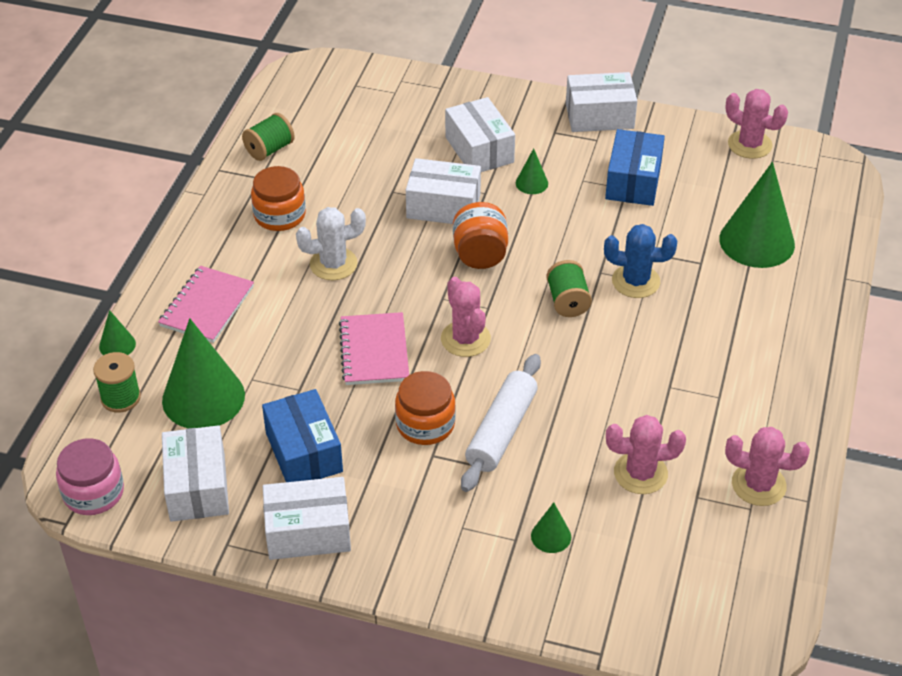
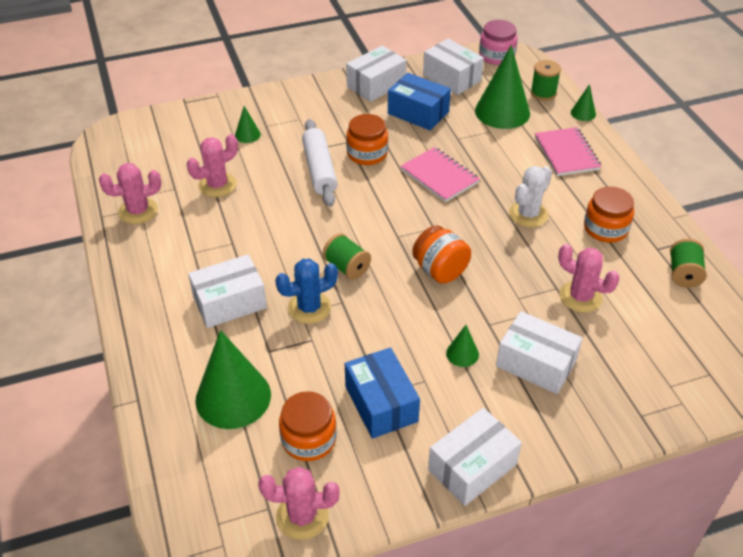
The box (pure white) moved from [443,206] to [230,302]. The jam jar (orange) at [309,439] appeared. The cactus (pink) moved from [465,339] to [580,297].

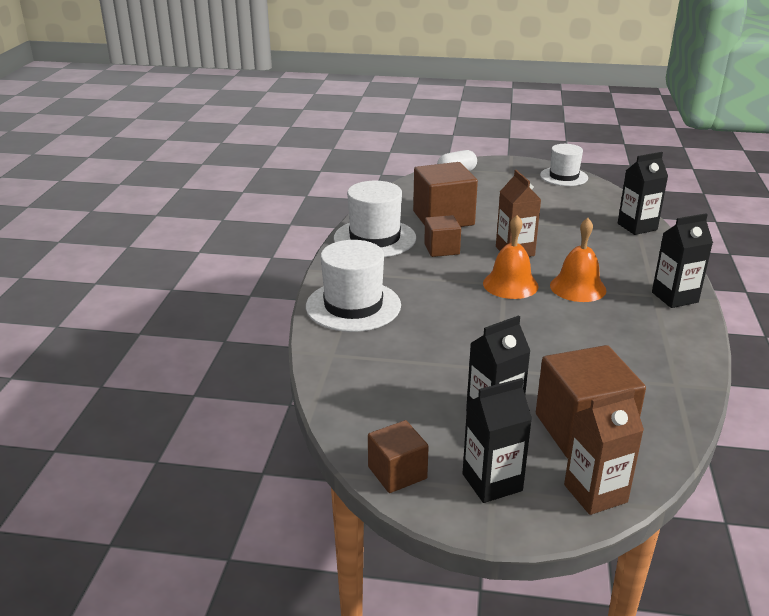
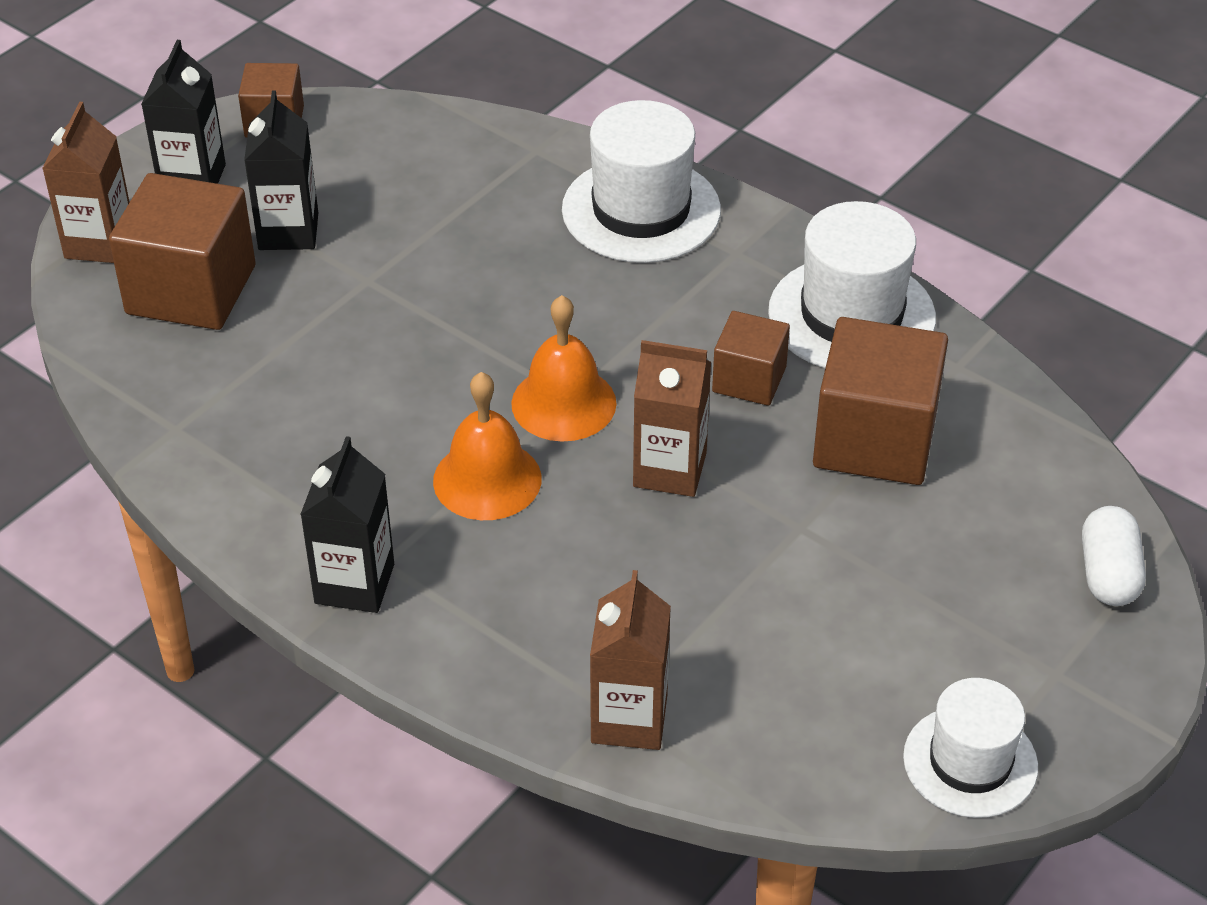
The juice carton (ebony) at [637,227] became the juice carton (dark brown) at [629,719].

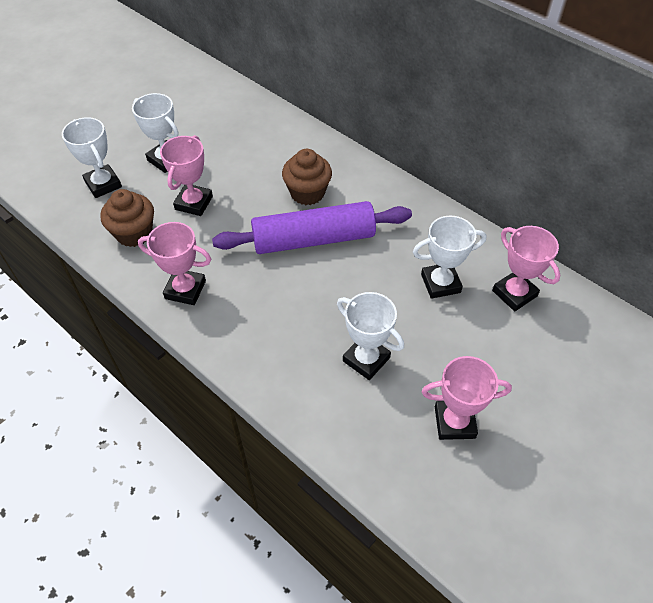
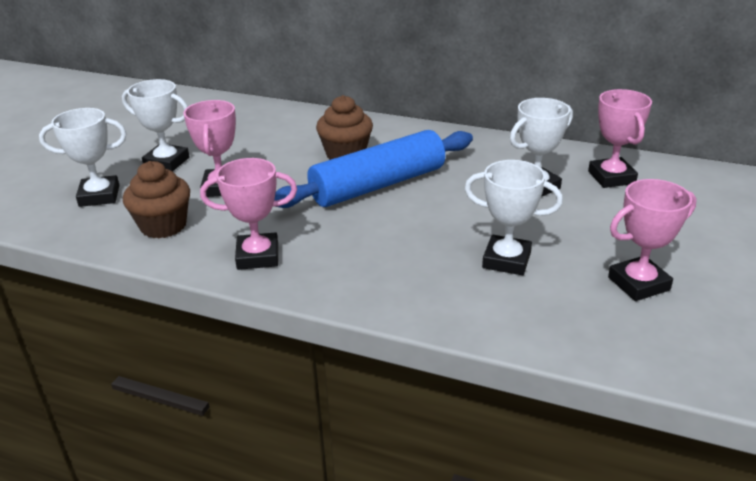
The trophy (pure white) at [103,184] turned 45 degrees counterclockwise. The pastry roller (purple) at [313,239] became the pastry roller (royal blue) at [378,185]. The trophy (pink) at [514,293] turned 45 degrees clockwise.

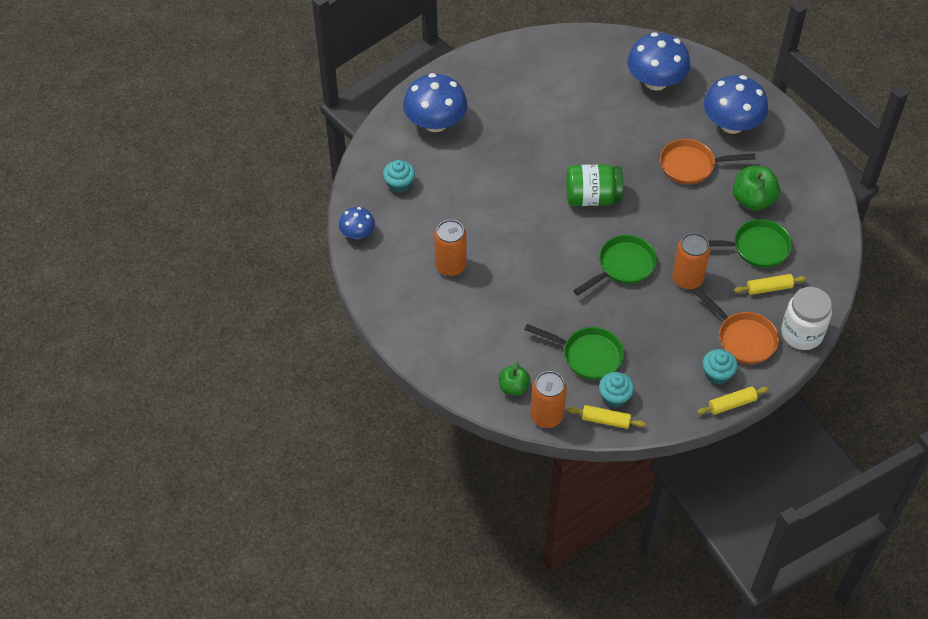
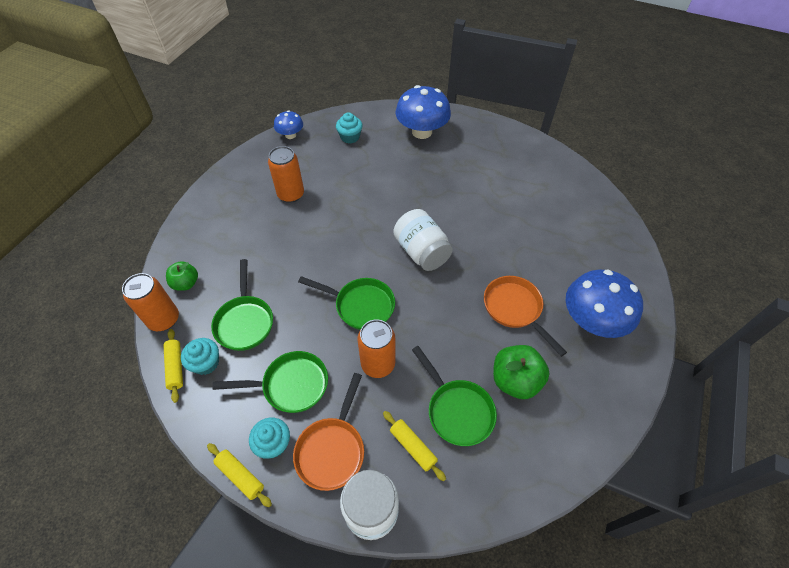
The frying pan (leaf-green) at [290,385] appeared. The jam jar (leaf-green) at [592,197] became the jam jar (pure white) at [421,252]. The fungus (royal blue) at [655,81] disappeared.

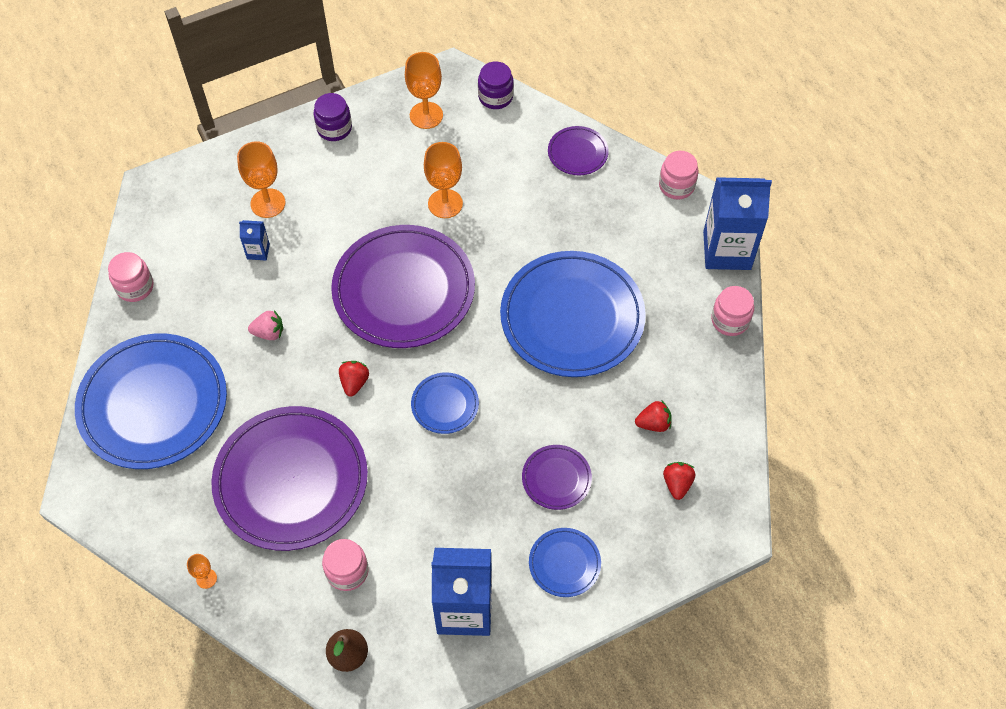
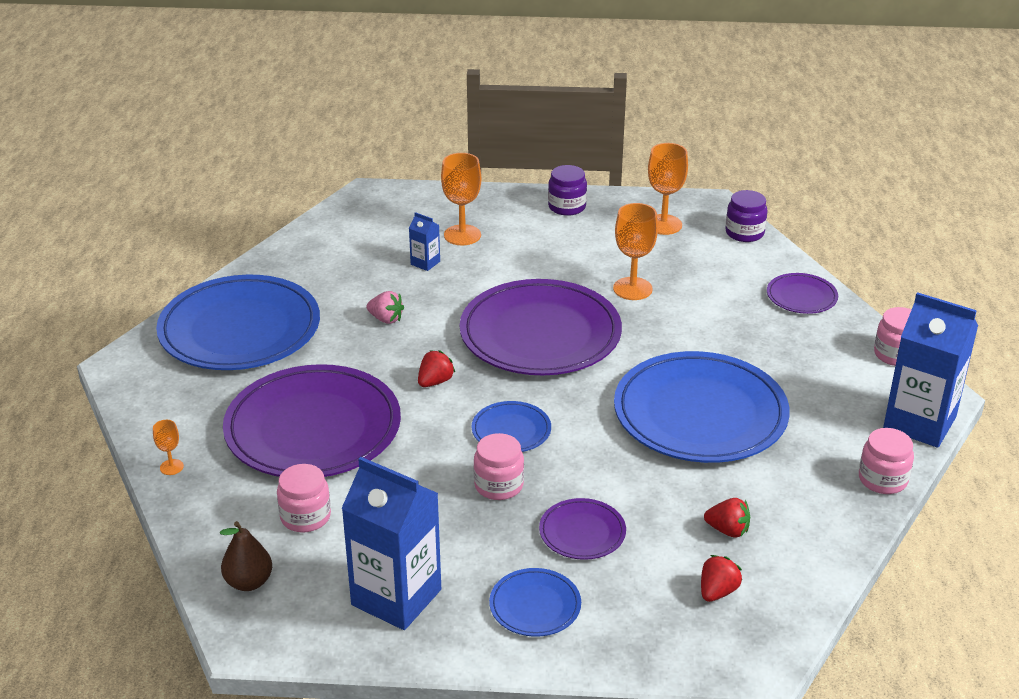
The jam jar (pink) moved from [135,287] to [498,485].

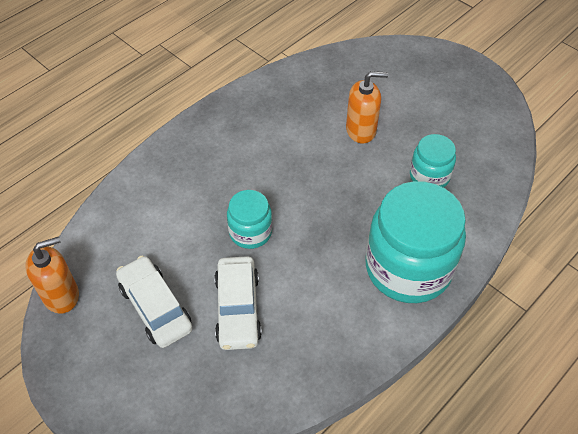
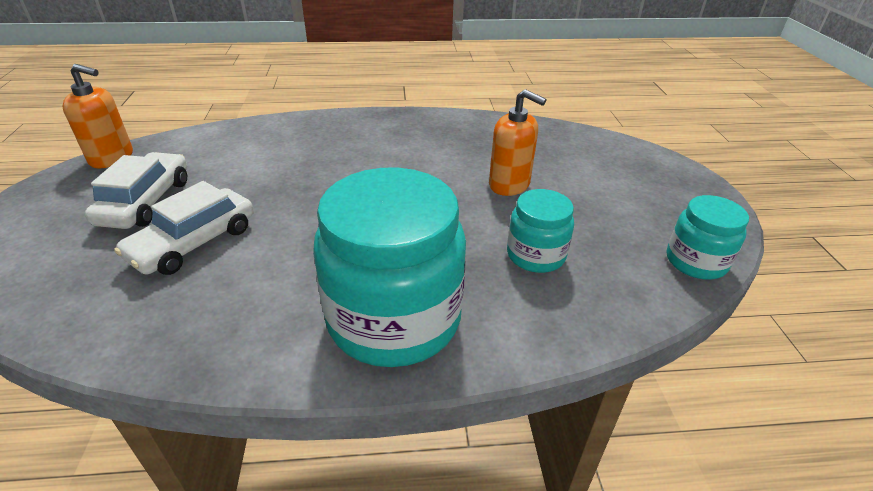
The jam jar (turquoise) moved from [250,232] to [696,261].

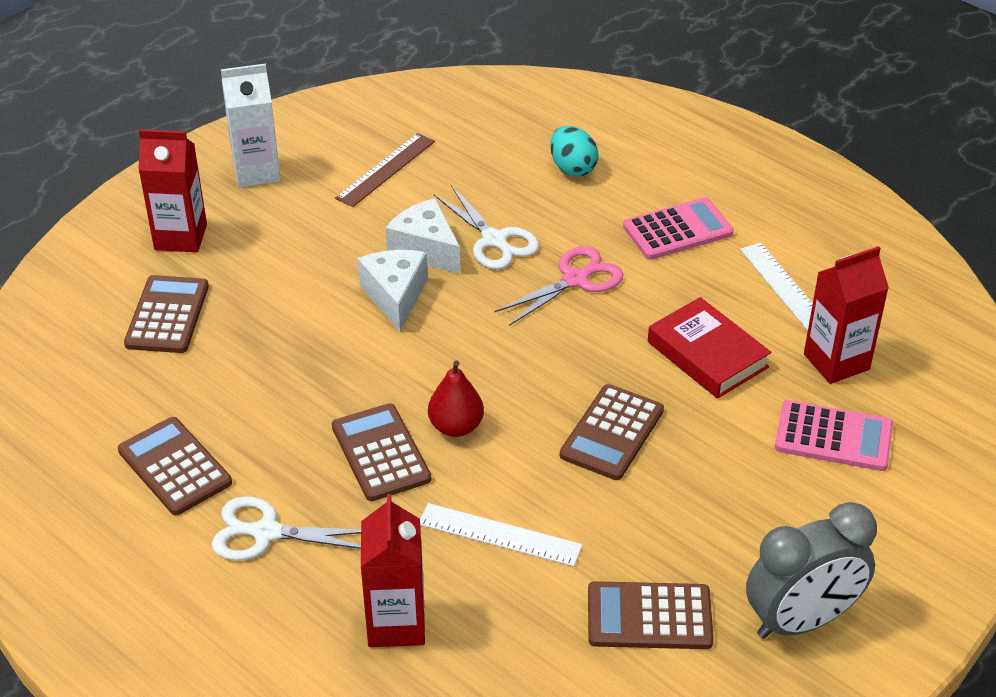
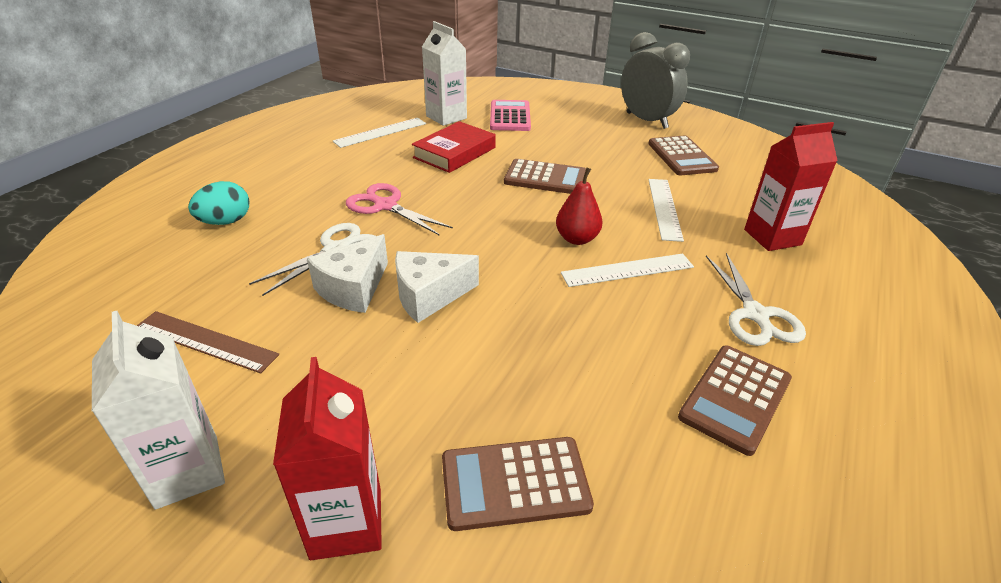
The juice carton (crimson) at [836,362] became the juice carton (pure white) at [446,117]. The adding machine (dark brown) at [381,453] was replaced by the ruler (pure white) at [627,270]. The adding machine (pink) at [677,230] disappeared.

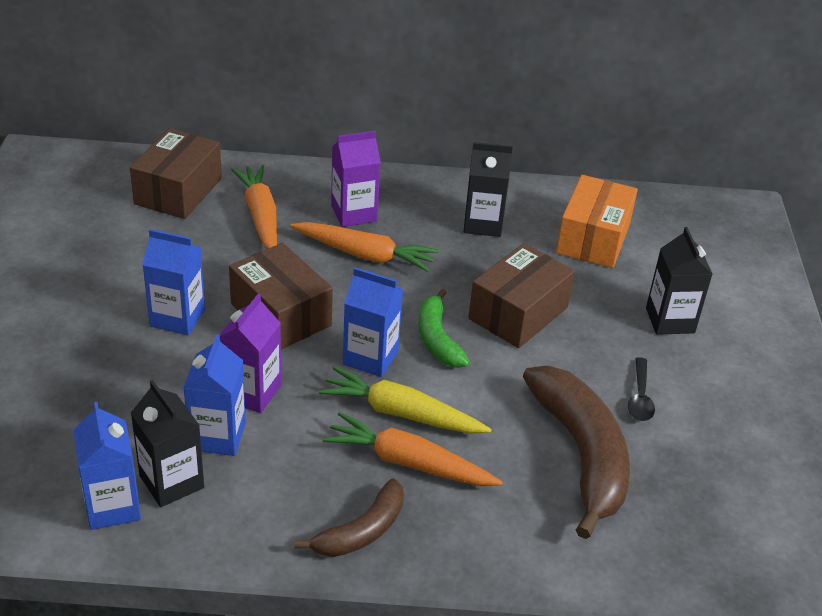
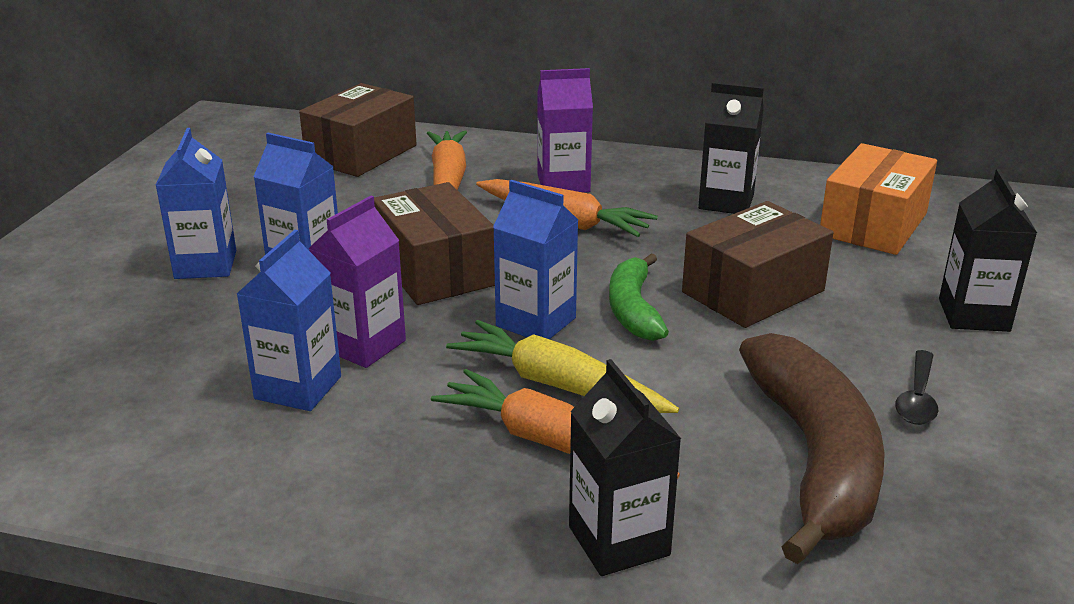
The juice carton (royal blue) moved from [112,506] to [205,265]. The juice carton (ebony) moved from [171,482] to [619,541]. The banana fruit (dark brown) at [361,531] disappeared.

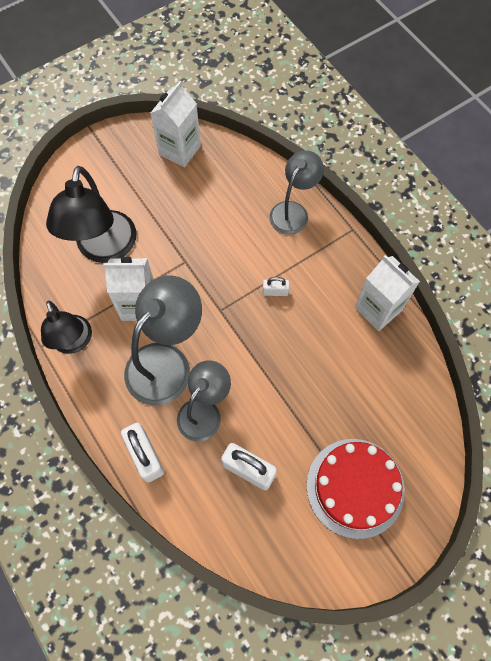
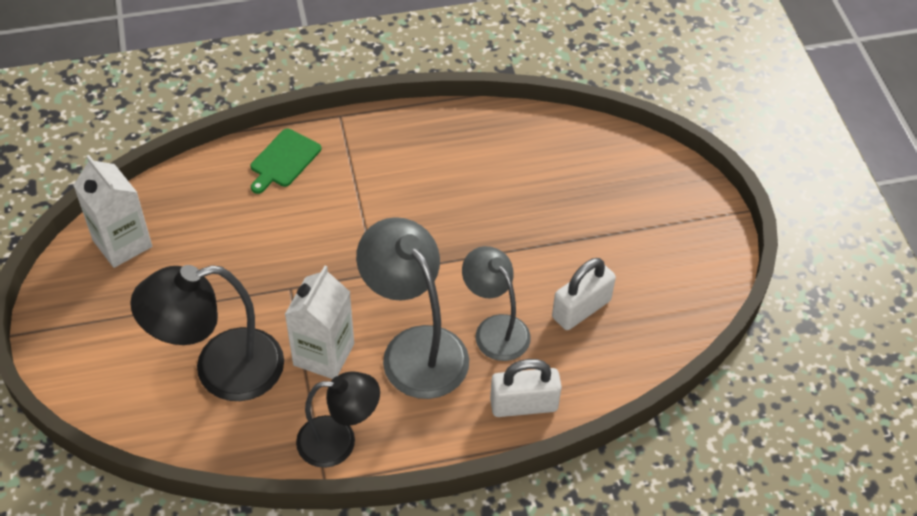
The lamp (ebony) at [104,249] turned 135 degrees clockwise. The lamp (grey) at [293,211] was replaced by the chopping board (leaf-green) at [284,160]. The small lock (pure white) at [275,291] disappeared. The gateau (crimson) at [355,487] disappeared. The juice carton (pure white) at [378,309] disappeared.

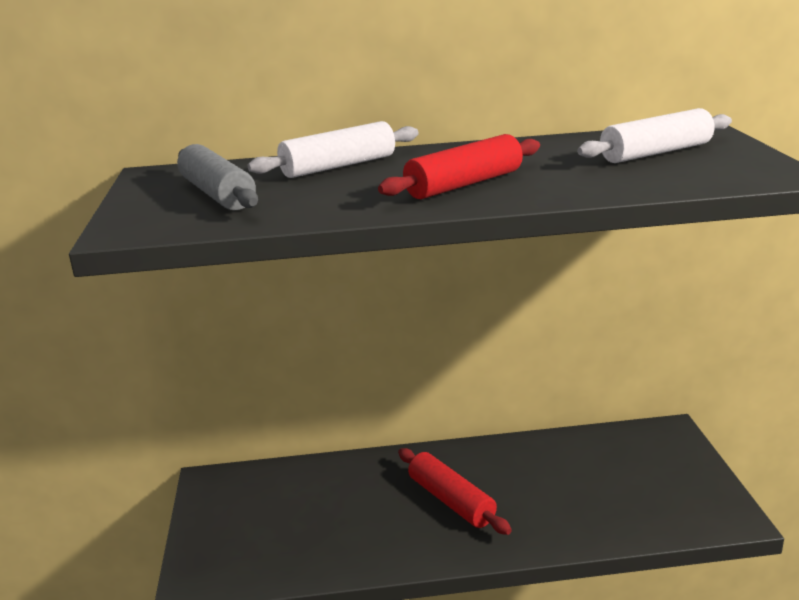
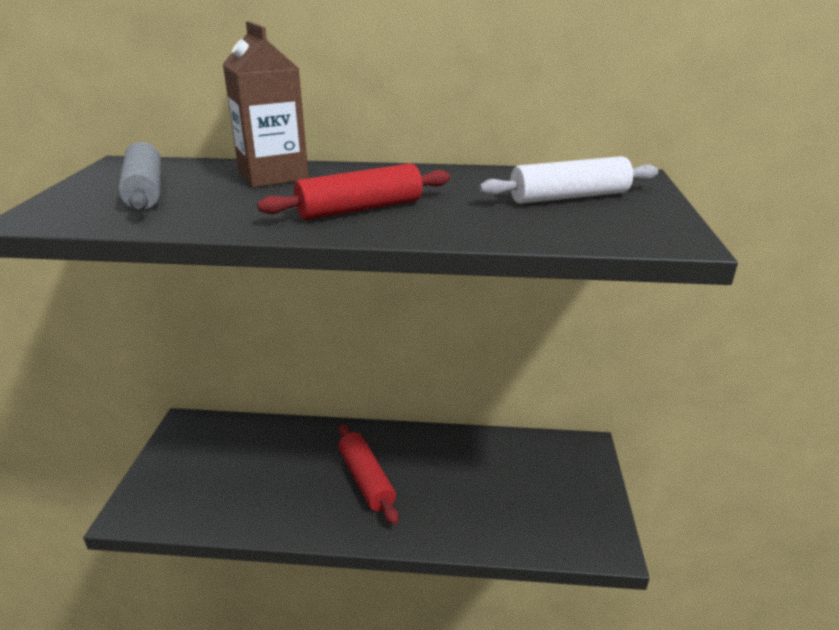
The pastry roller (pure white) at [338,166] was replaced by the juice carton (dark brown) at [273,175].

